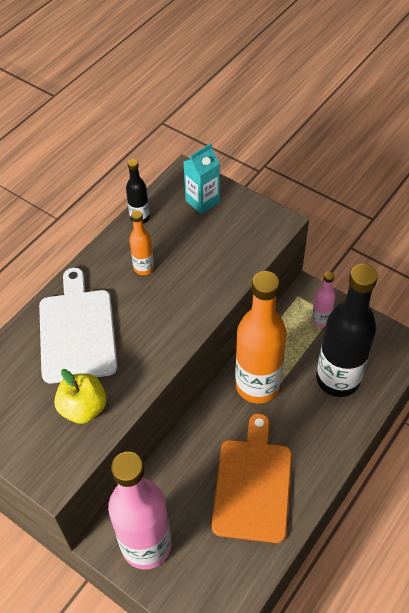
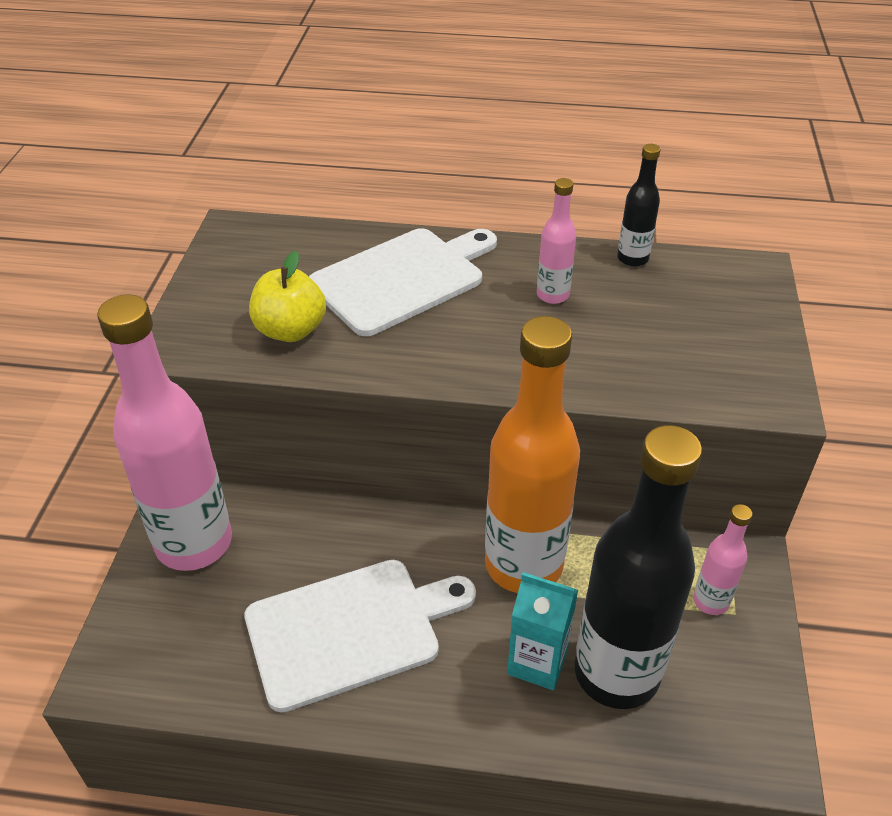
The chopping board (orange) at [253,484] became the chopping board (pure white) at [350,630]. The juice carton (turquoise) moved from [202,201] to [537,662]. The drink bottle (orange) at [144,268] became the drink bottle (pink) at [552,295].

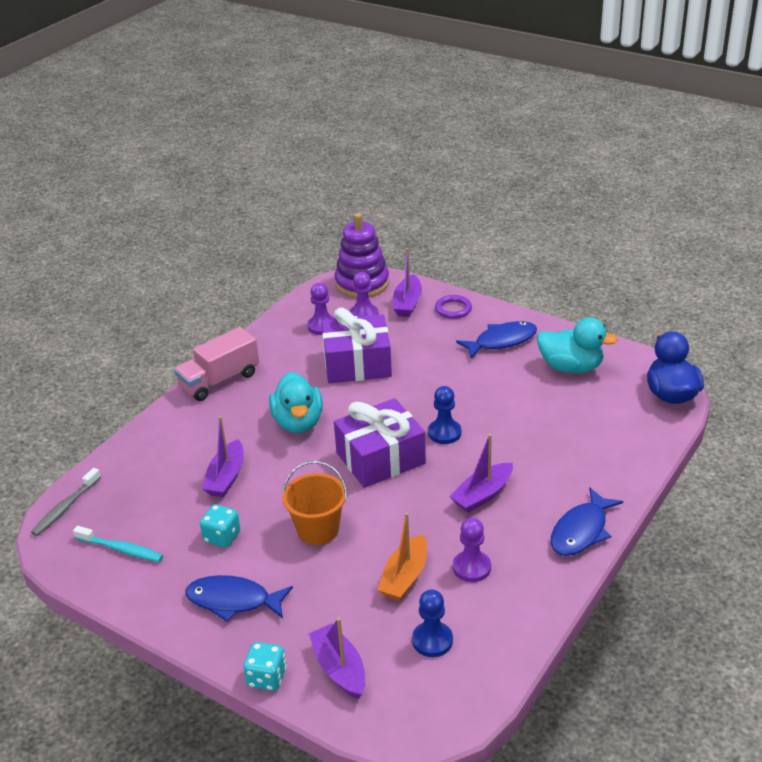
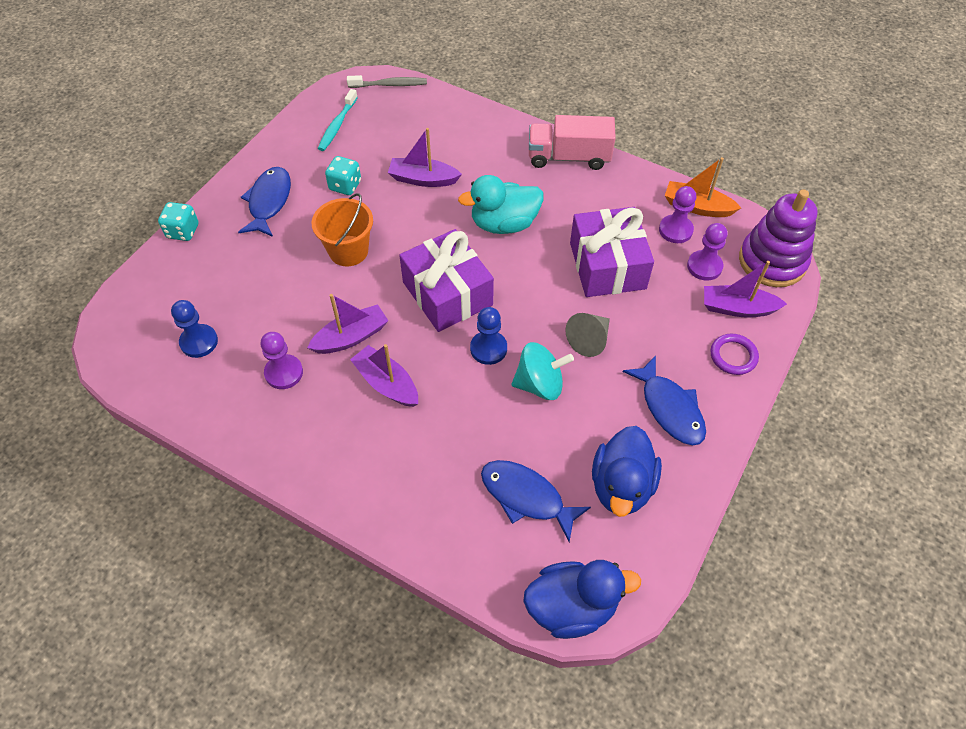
The boat (purple) moved from [339,669] to [351,337]. The dental brush (grey) at [65,507] turned 150 degrees clockwise. The fish (royal blue) moved from [581,531] to [526,497]. The toy top (turquoise) at [539,384] appeared. The lorry (pink) at [219,380] turned 45 degrees counterclockwise. The cone shape (grey) at [589,340] appeared. The rubber duck (turquoise) at [571,367] became the rubber duck (royal blue) at [621,486]. The boat (orange) moved from [405,577] to [697,207].

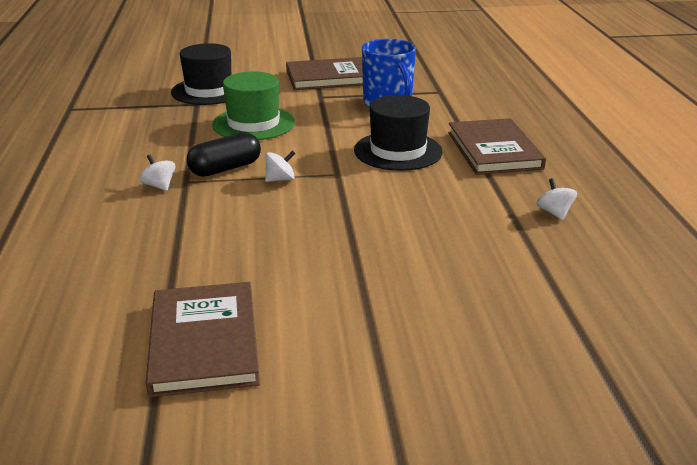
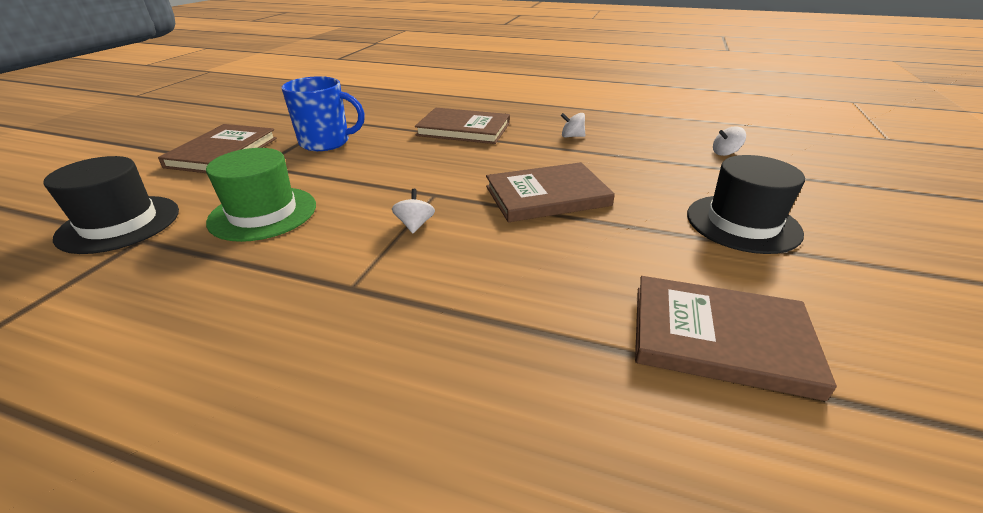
The hardback (dark brown) at [547,196] appeared. The hat (ebony) moved from [398,151] to [742,223]. The toy top (pure white) moved from [159,186] to [725,153]. The pill (ebony) at [225,168] disappeared.

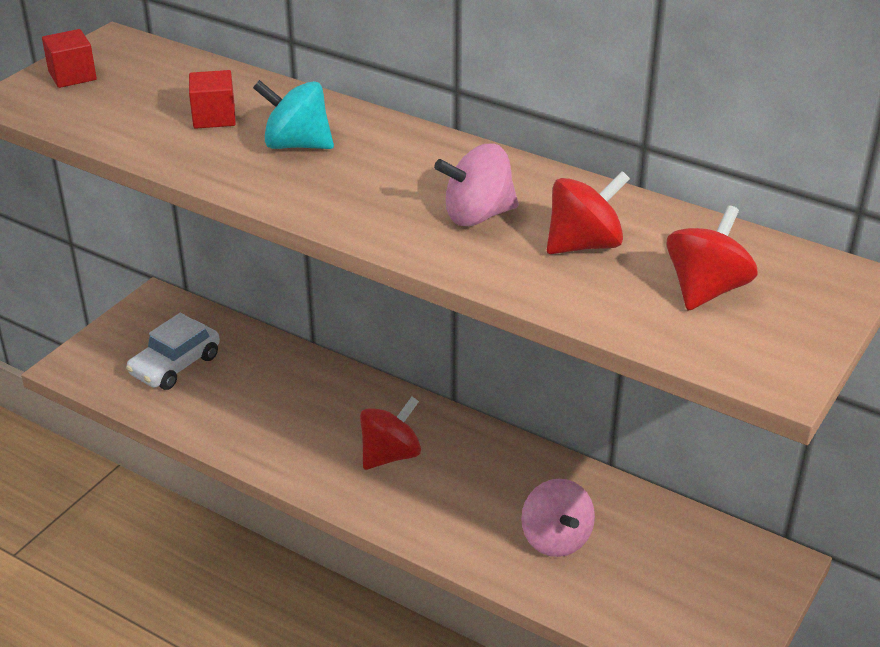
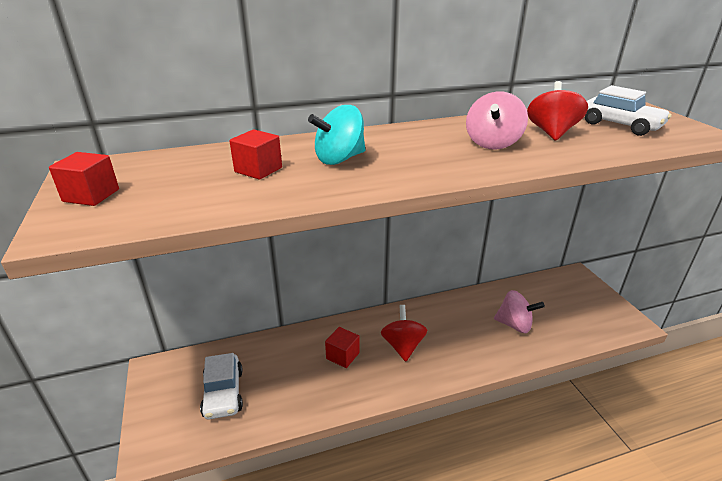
The cube (crimson) at [342,356] appeared. The toy top (crimson) at [706,290] was replaced by the toy car (pure white) at [620,125].

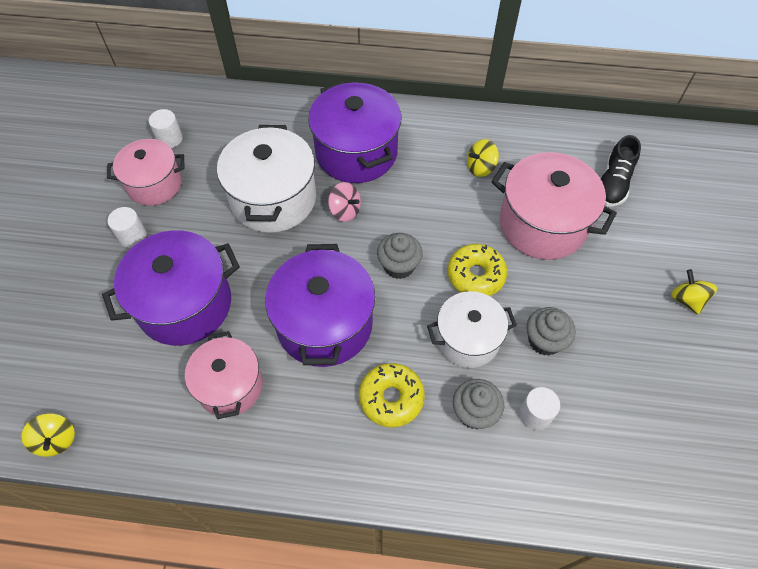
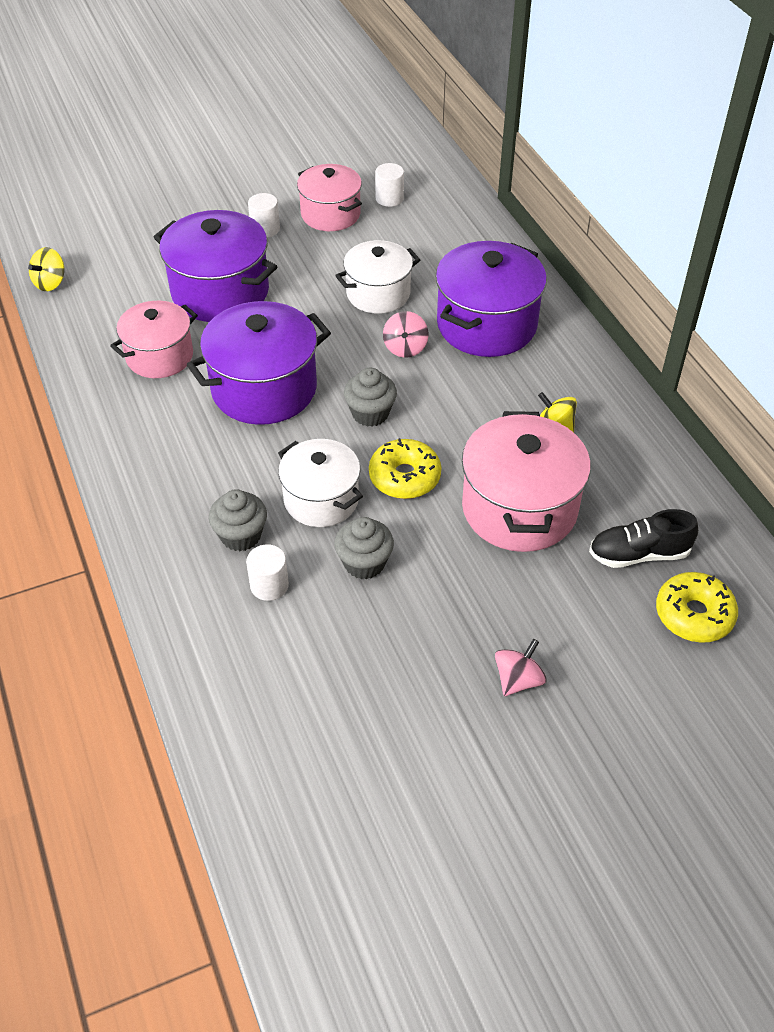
The stockpot (pure white) at [273,199] changed to 0.65 times the size. The toy top (golden) at [686,300] became the toy top (pink) at [518,680]. The doughnut (golden) moved from [391,398] to [694,615].

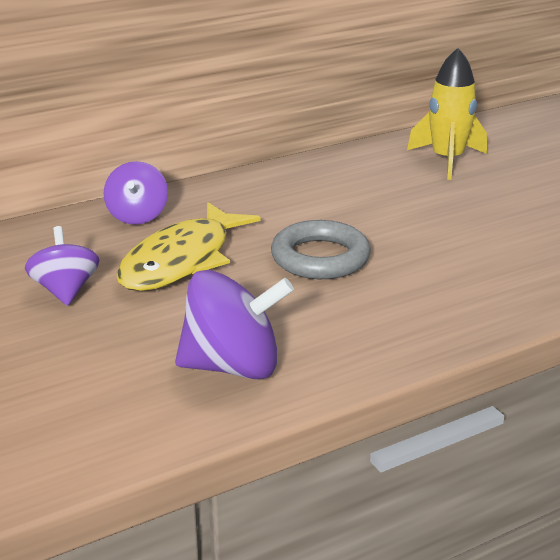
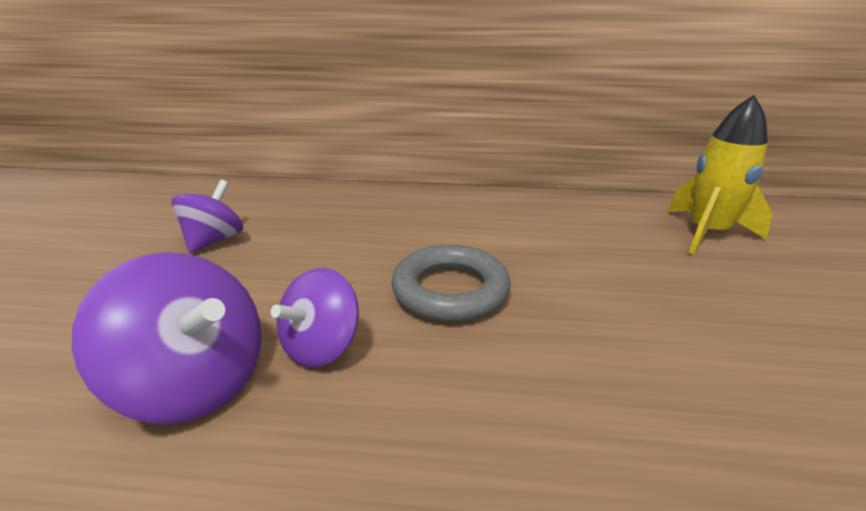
The toy top (purple) moved from [137,216] to [322,347]. The fish (golden) at [181,260] disappeared.

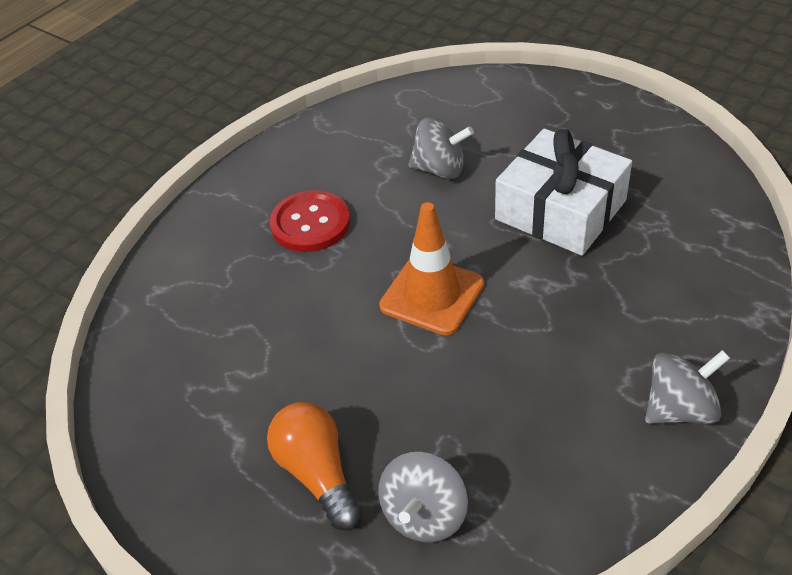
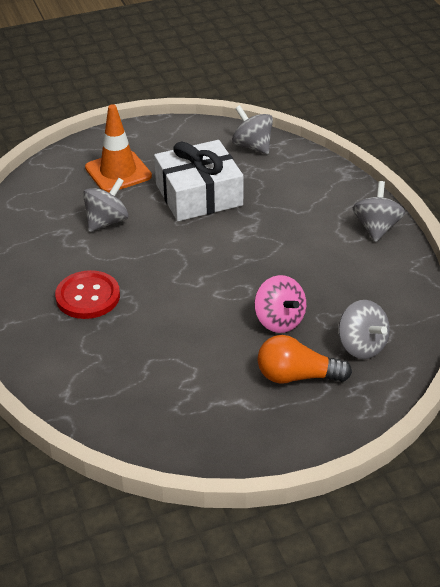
The road cone (orange) moved from [432,295] to [118,172]. The toy top (grey) at [252,146] appeared. The toy top (pink) at [279,321] appeared.

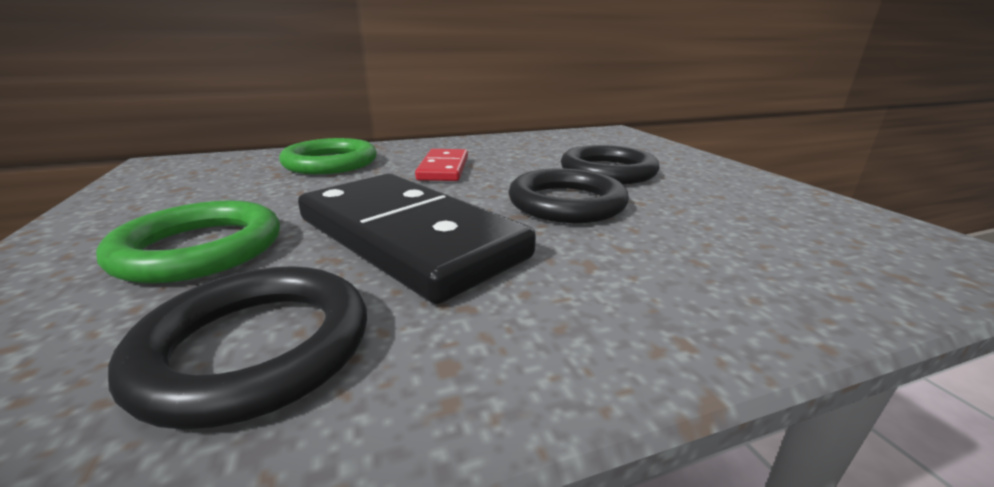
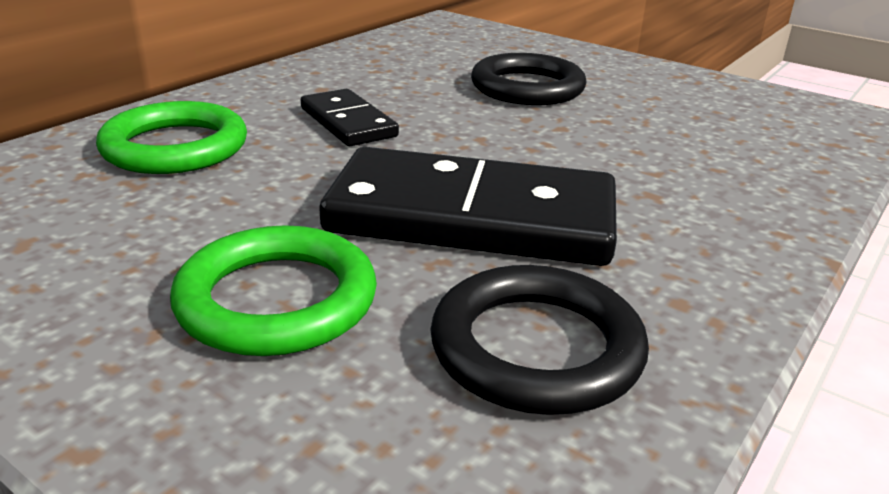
The domino piece (crimson) at [443,169] became the domino piece (ebony) at [348,122]. The ring (ebony) at [566,203] disappeared.

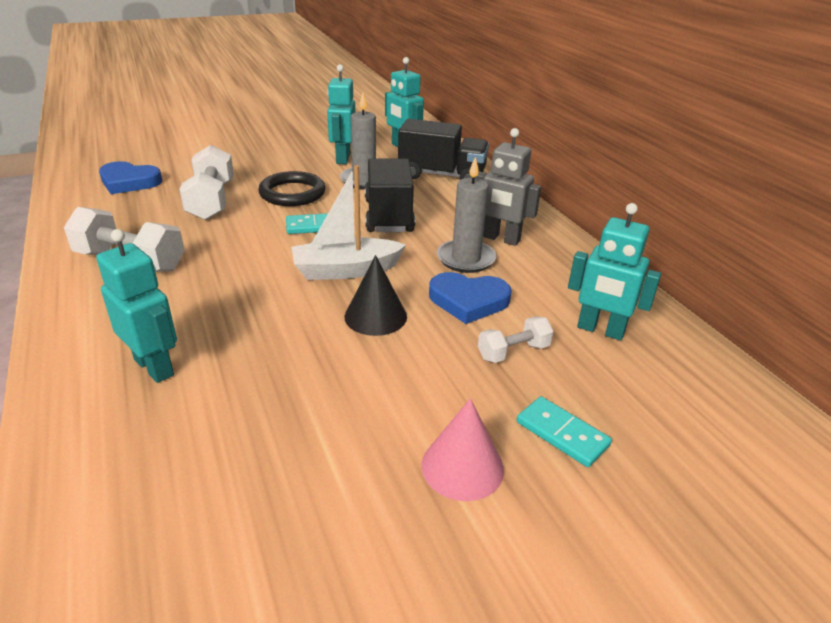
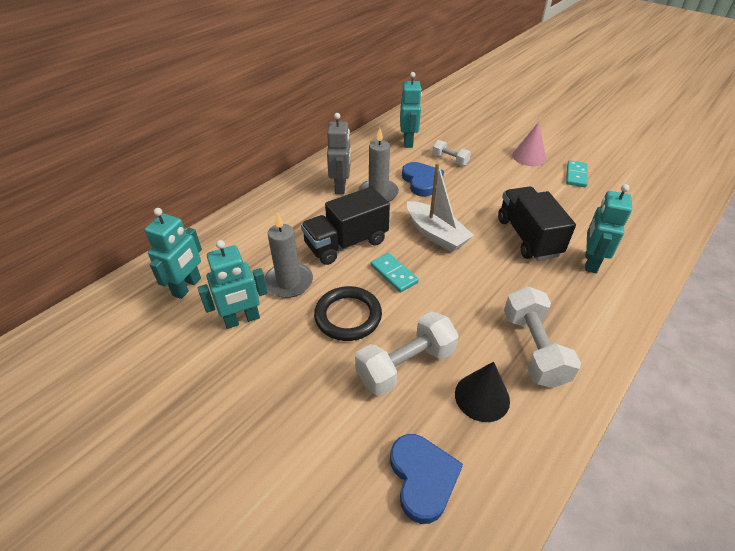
The cone shape (ebony) moved from [375,316] to [482,397]. The lorry (ebony) moved from [442,175] to [528,237]. The domino piece (turquoise) moved from [562,434] to [576,175].

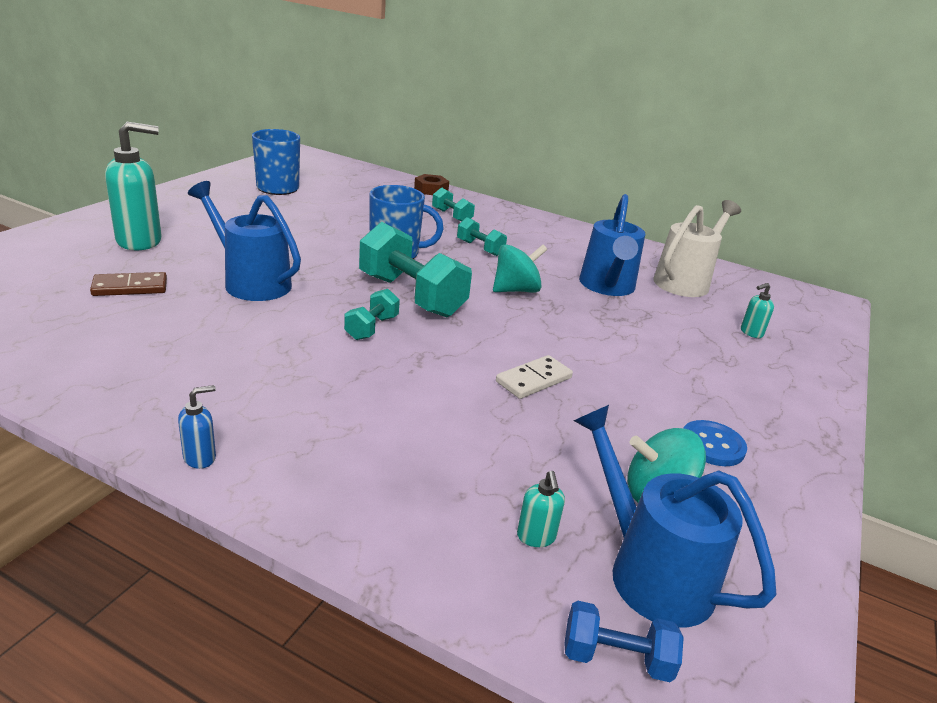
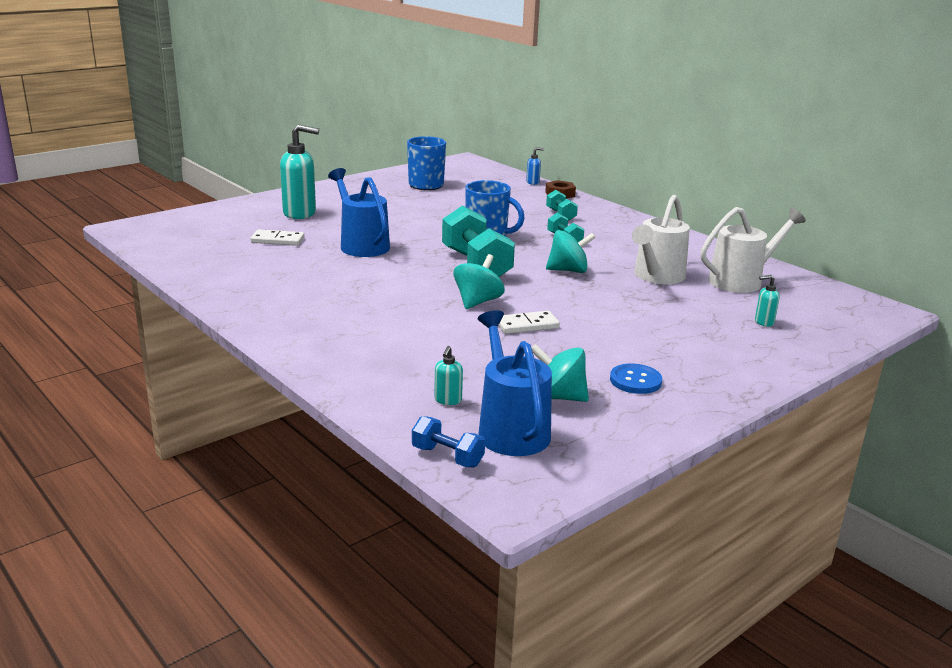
The domino piece (dark brown) at [130,287] became the domino piece (pure white) at [277,240]. The toy top (turquoise) at [477,302] appeared. The pump bottle (royal blue) moved from [200,458] to [533,182]. The sprinkling can (royal blue) at [607,287] became the sprinkling can (pure white) at [656,277]. The hand weight (turquoise) at [371,328] disappeared.

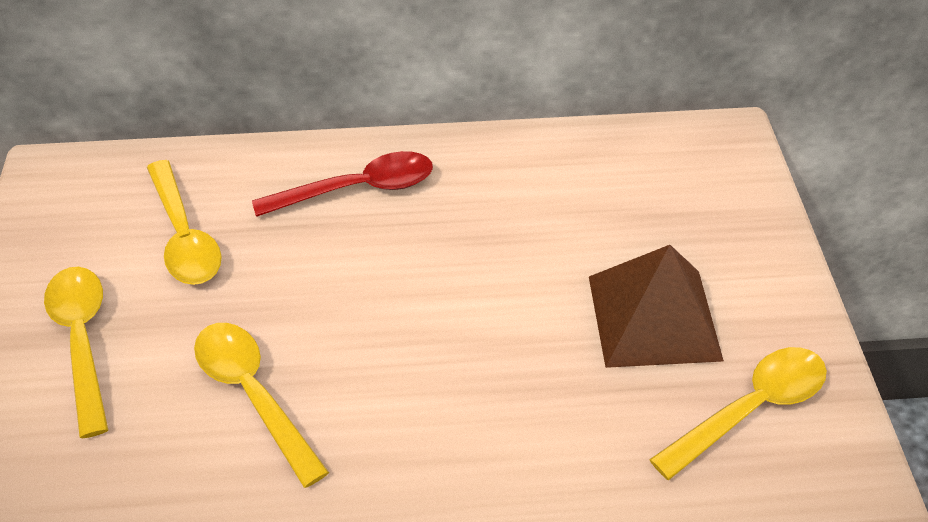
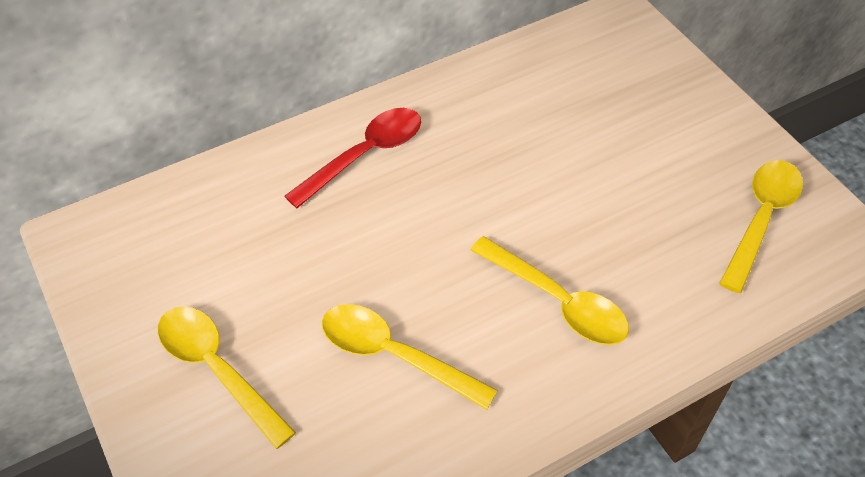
The spoon (golden) moved from [184,236] to [557,301]. The pyramid shape (dark brown) at [654,317] disappeared.

